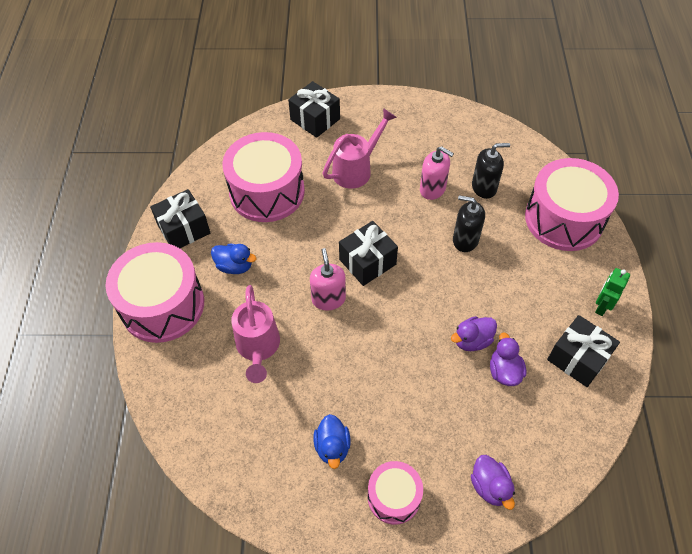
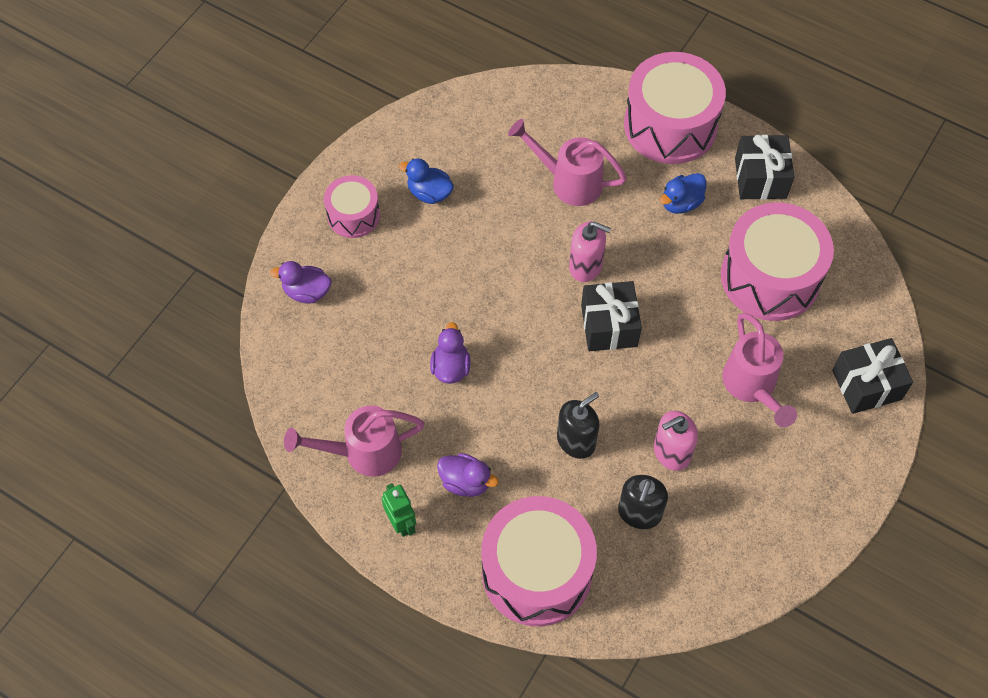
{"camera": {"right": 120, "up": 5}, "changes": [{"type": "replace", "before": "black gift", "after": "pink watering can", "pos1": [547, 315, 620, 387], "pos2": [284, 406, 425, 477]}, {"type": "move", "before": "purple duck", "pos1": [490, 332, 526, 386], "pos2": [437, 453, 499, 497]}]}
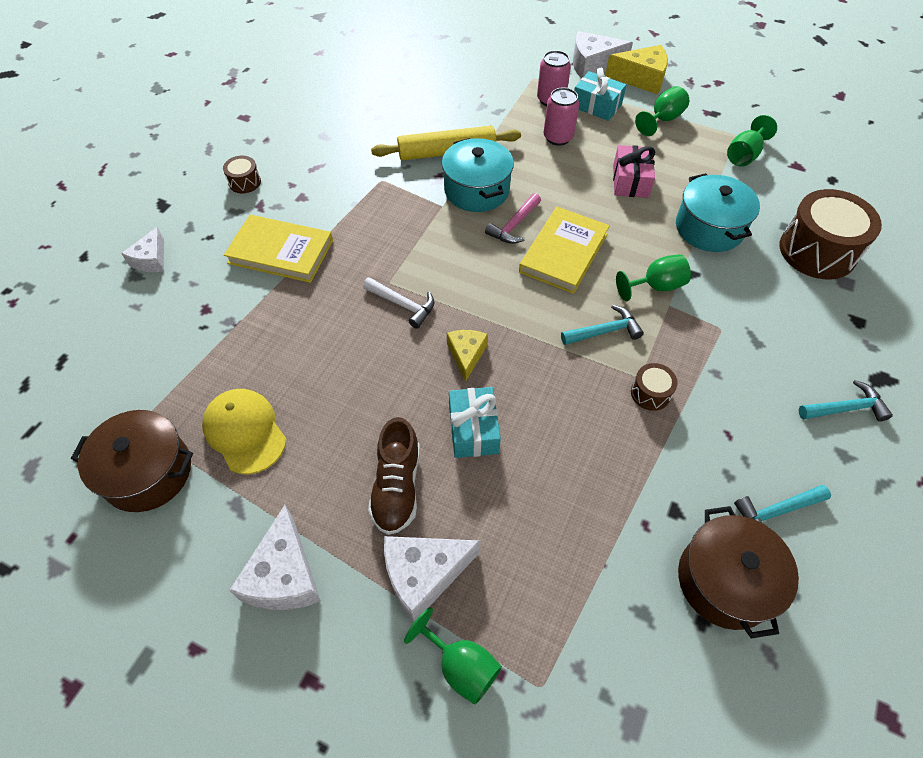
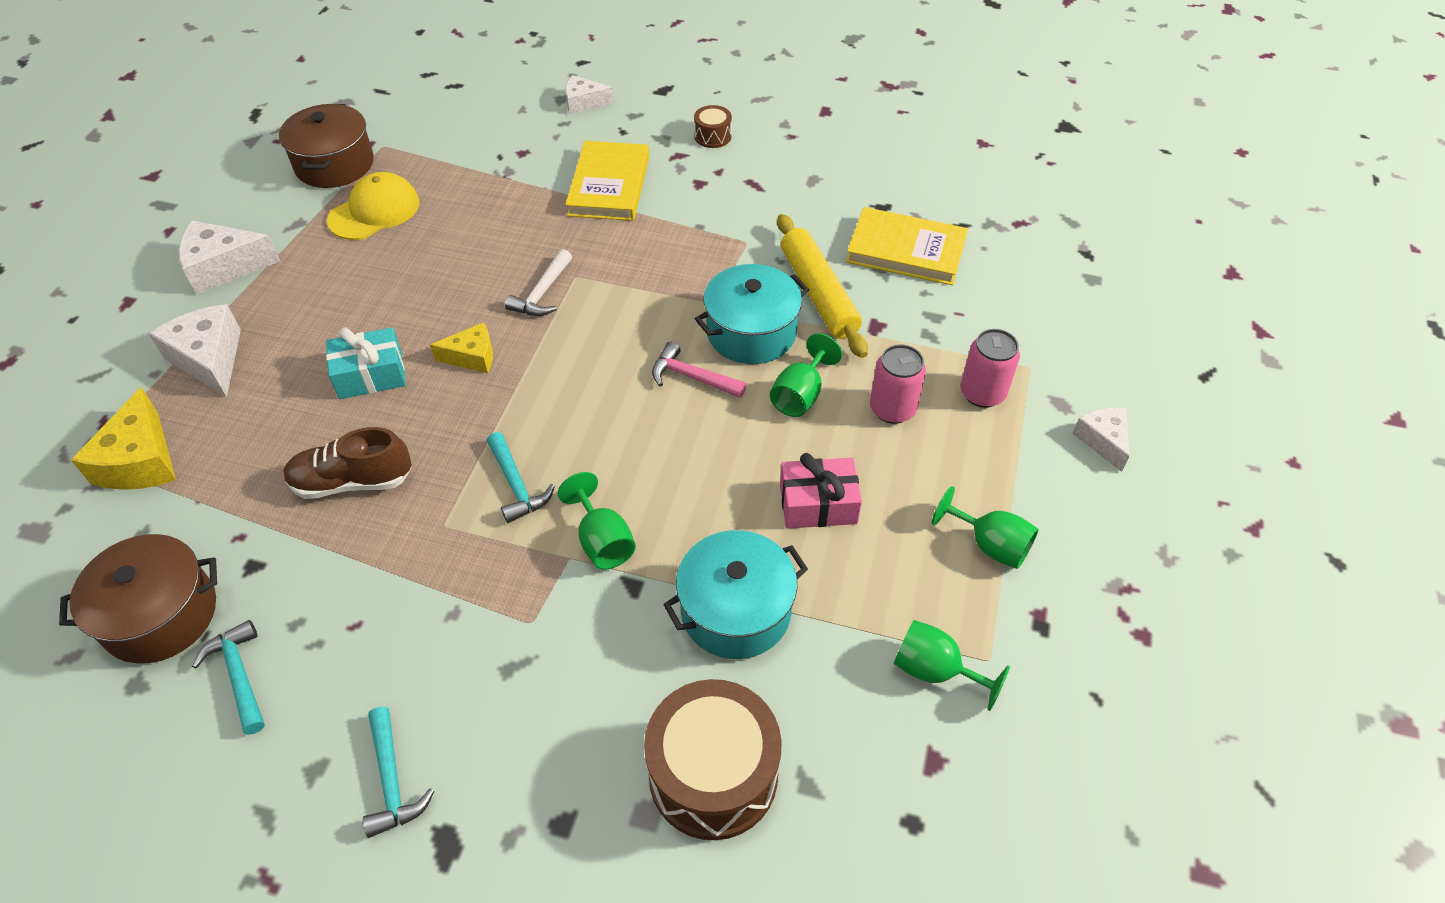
{"camera": {"right": 80, "up": -5}, "changes": [{"type": "move", "before": "yellow cheese", "pos1": [605, 45, 668, 94], "pos2": [71, 387, 176, 490]}, {"type": "move", "before": "brown shoe", "pos1": [368, 417, 420, 535], "pos2": [283, 427, 412, 499]}, {"type": "move", "before": "green goblet", "pos1": [404, 607, 502, 705], "pos2": [770, 333, 842, 417]}, {"type": "move", "before": "yellow book", "pos1": [519, 207, 610, 294], "pos2": [846, 207, 968, 285]}, {"type": "resize", "before": "white cheese", "pos1": [573, 31, 633, 78], "pos2": [1072, 408, 1129, 472], "scale": 0.63}, {"type": "delete", "before": "turquoise gift", "pos1": [574, 68, 626, 121]}, {"type": "delete", "before": "brown drum", "pos1": [631, 363, 678, 411]}]}
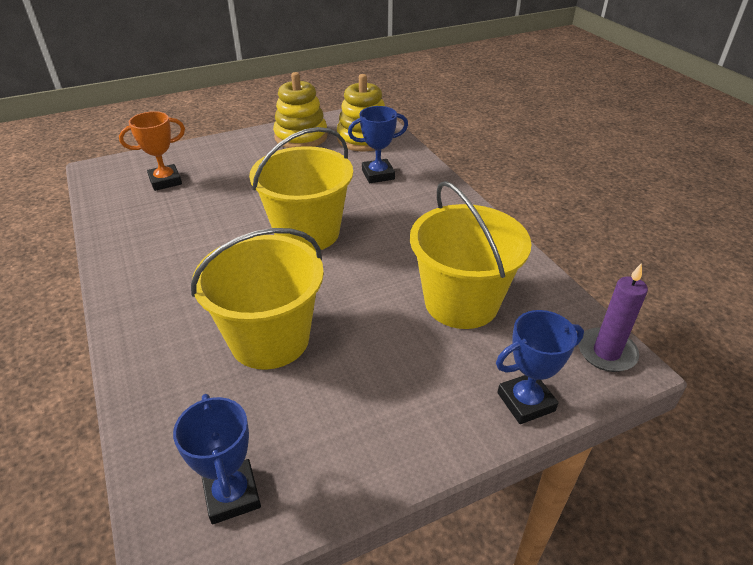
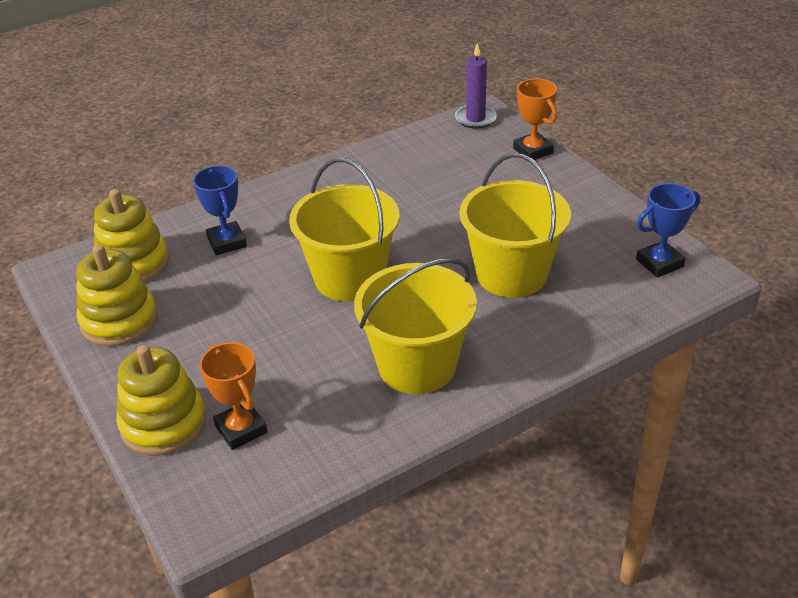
{"camera": {"right": -95, "up": 0}, "changes": [{"type": "insert", "after": "yellow stacking toy", "pos2": [116, 345, 206, 456]}, {"type": "move", "before": "yellow bucket", "pos1": [410, 181, 532, 329], "pos2": [354, 258, 477, 394]}, {"type": "recolor", "before": "blue trophy", "after": "orange trophy", "pos1": [496, 310, 584, 424], "pos2": [513, 79, 557, 160]}]}
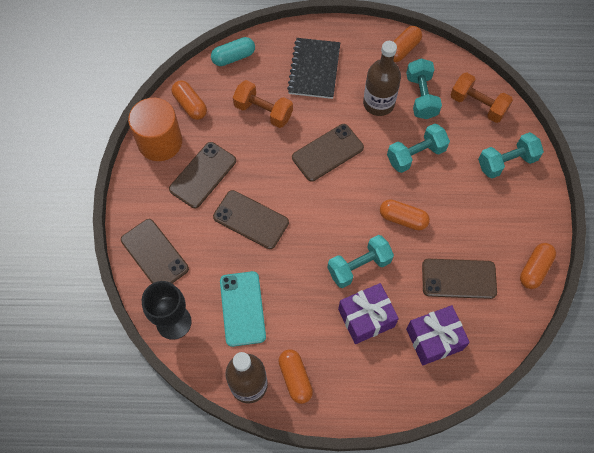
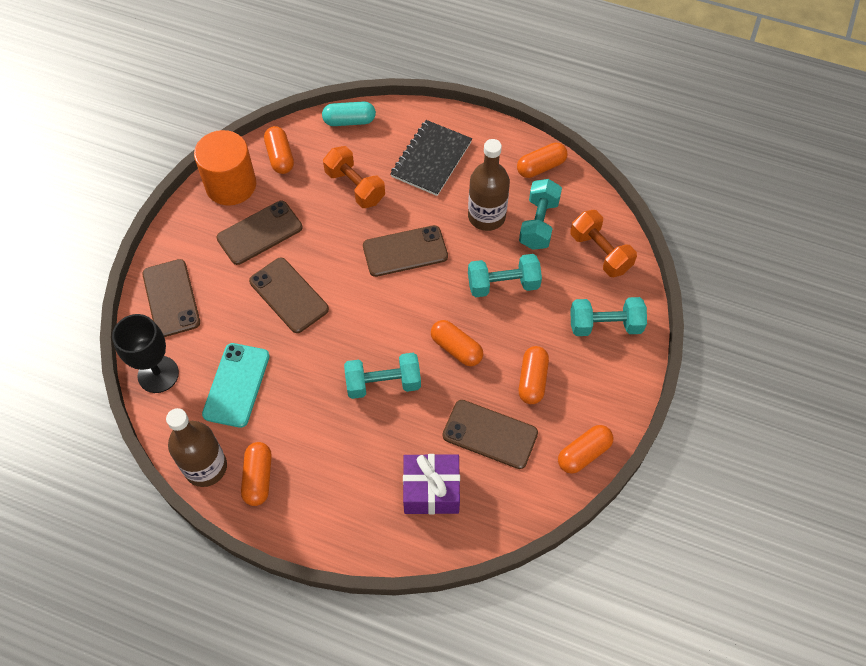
{"camera": {"right": 20, "up": -5}, "changes": [{"type": "insert", "after": "orange capsule", "pos2": [519, 346, 549, 404]}, {"type": "delete", "before": "purple gift", "pos1": [338, 283, 399, 344]}]}
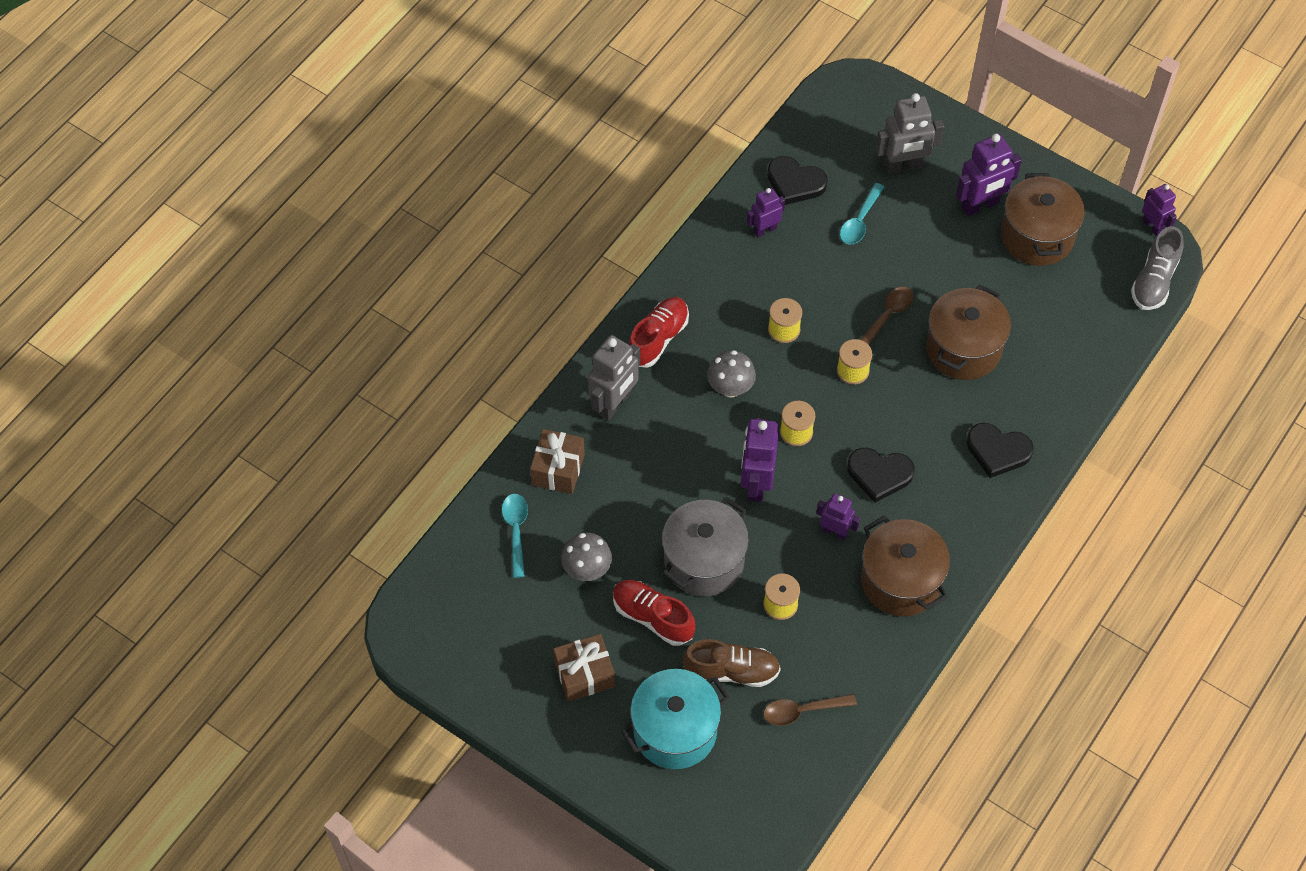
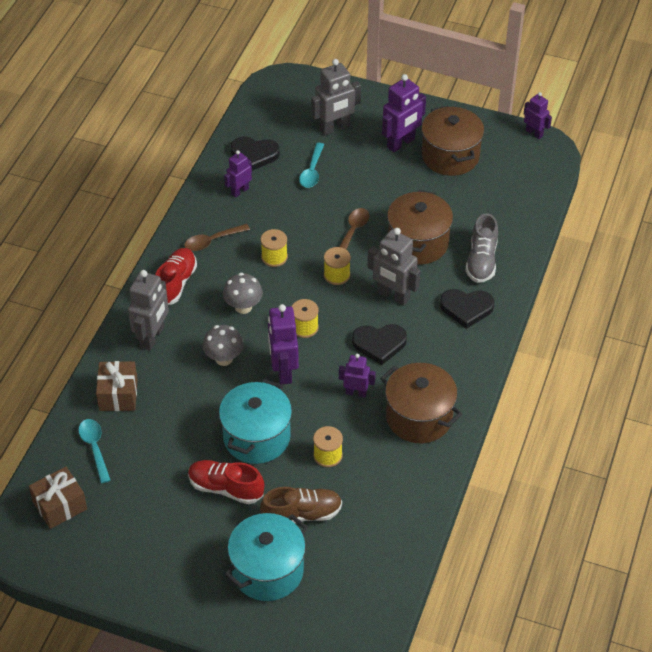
{"camera": {"right": -15, "up": -10}, "changes": [{"type": "move", "before": "brown gift", "pos1": [553, 634, 615, 702], "pos2": [29, 467, 87, 529]}, {"type": "move", "before": "brown spoon", "pos1": [763, 694, 857, 726], "pos2": [184, 224, 250, 251]}, {"type": "move", "before": "grey mushroom", "pos1": [561, 532, 612, 581], "pos2": [203, 325, 244, 366]}, {"type": "recolor", "before": "grey pot", "after": "turquoise pot", "pos1": [662, 497, 749, 596], "pos2": [219, 379, 292, 464]}, {"type": "insert", "after": "grey robot", "pos2": [368, 228, 420, 306]}, {"type": "move", "before": "grey shoe", "pos1": [1131, 226, 1184, 310], "pos2": [465, 213, 498, 283]}]}
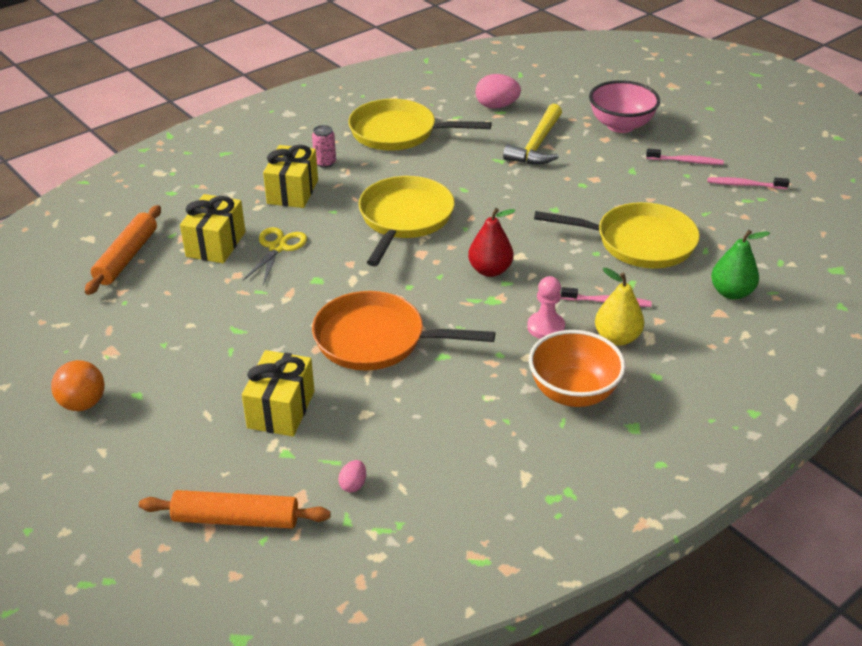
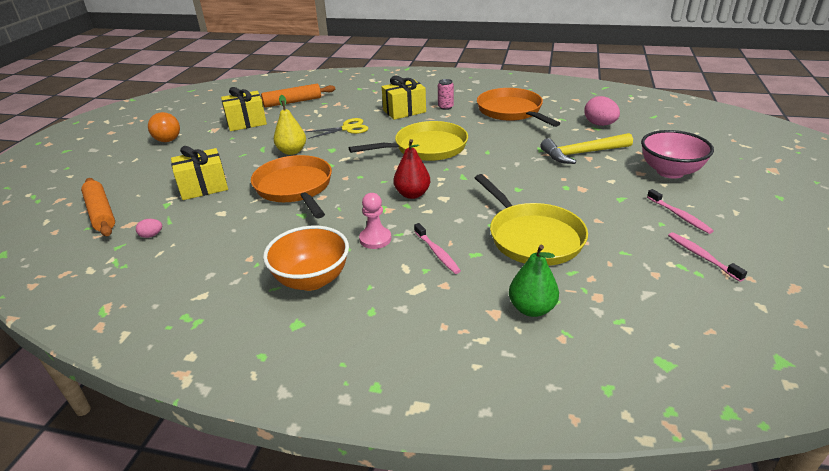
{"camera": {"right": 55, "up": -5}, "changes": [{"type": "move", "before": "yellow gift", "pos1": [180, 194, 246, 263], "pos2": [221, 87, 267, 131]}, {"type": "move", "before": "yellow pear", "pos1": [595, 268, 644, 346], "pos2": [274, 95, 306, 155]}, {"type": "recolor", "before": "yellow pan", "after": "orange pan", "pos1": [348, 99, 492, 151], "pos2": [477, 88, 560, 127]}]}
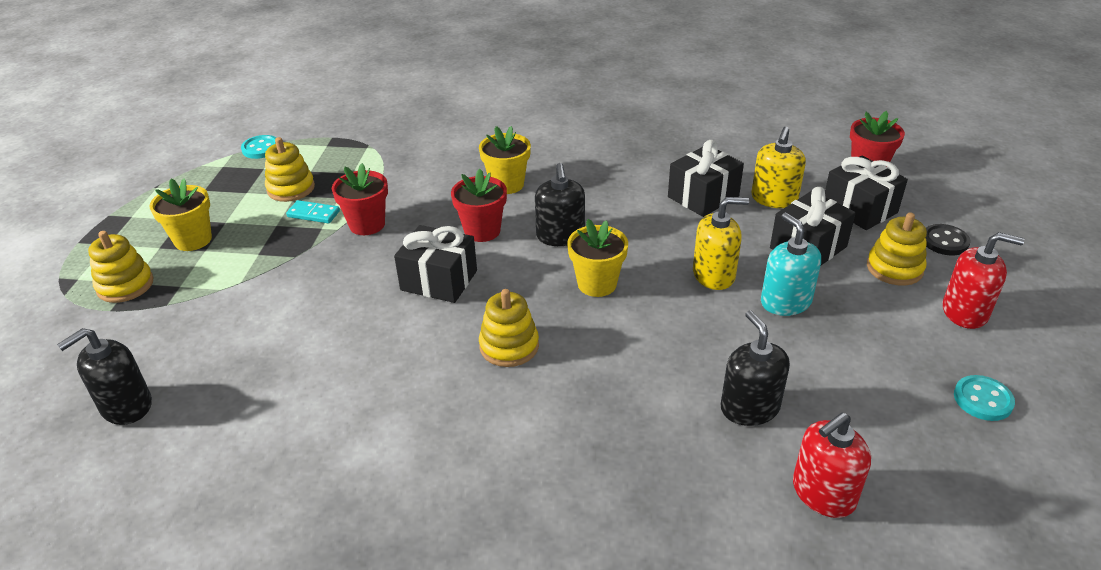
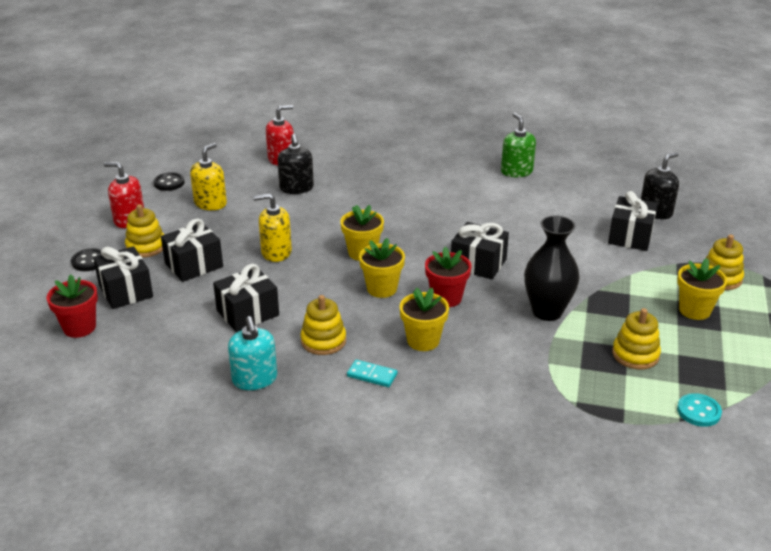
{"camera": {"right": -175, "up": -5}, "changes": [{"type": "recolor", "before": "turquoise button", "after": "black button", "pos1": [954, 375, 1015, 421], "pos2": [153, 172, 185, 191]}, {"type": "move", "before": "yellow soap dispenser", "pos1": [751, 127, 806, 208], "pos2": [190, 143, 227, 210]}, {"type": "move", "before": "turquoise soap dispenser", "pos1": [761, 213, 821, 316], "pos2": [228, 316, 277, 390]}, {"type": "move", "before": "yellow stacking toy", "pos1": [479, 289, 539, 367], "pos2": [300, 295, 346, 355]}, {"type": "move", "before": "turquoise domino", "pos1": [286, 200, 340, 224], "pos2": [347, 360, 397, 387]}, {"type": "replace", "before": "black soap dispenser", "after": "yellow flower pot", "pos1": [535, 163, 585, 246], "pos2": [359, 238, 405, 298]}, {"type": "insert", "after": "green soap dispenser", "pos2": [501, 113, 536, 177]}, {"type": "replace", "before": "red flower pot", "after": "black vase", "pos1": [332, 163, 388, 235], "pos2": [524, 215, 580, 321]}, {"type": "insert", "after": "black gift", "pos2": [608, 191, 658, 251]}]}
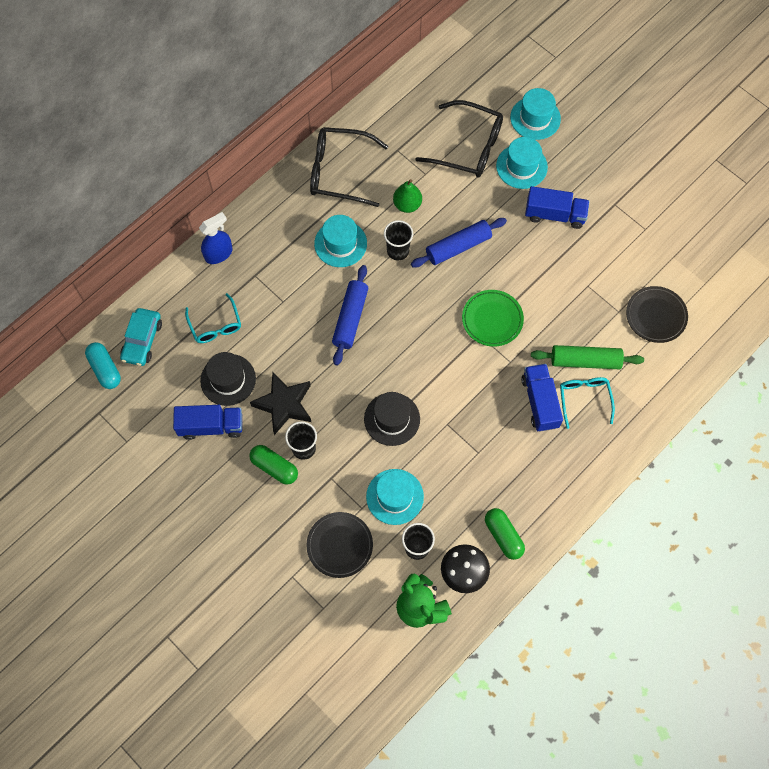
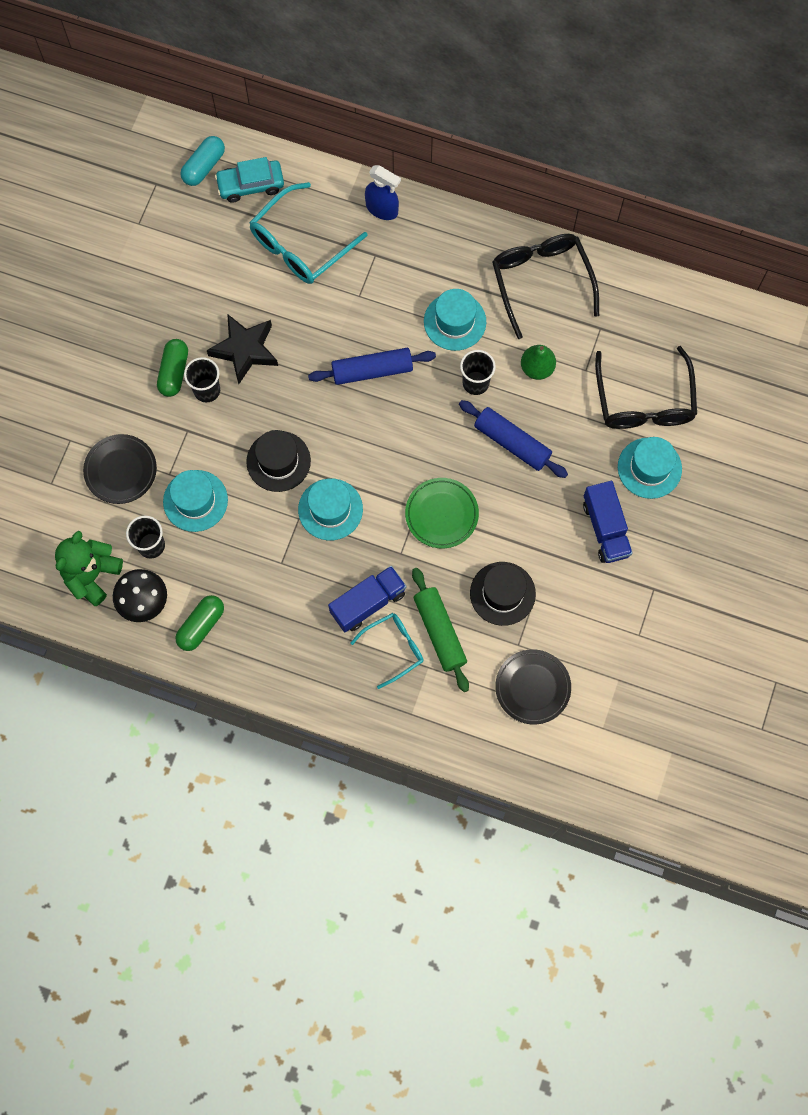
{"camera": {"right": 65, "up": 5}, "changes": [{"type": "resize", "before": "turquoise glasses", "pos1": [185, 293, 241, 343], "pos2": [249, 182, 368, 284], "scale": 1.65}, {"type": "move", "before": "turquoise hat", "pos1": [510, 88, 561, 140], "pos2": [298, 478, 363, 540]}, {"type": "move", "before": "black hat", "pos1": [200, 352, 256, 406], "pos2": [470, 562, 536, 626]}, {"type": "delete", "before": "blue truck", "pos1": [173, 405, 242, 440]}]}
